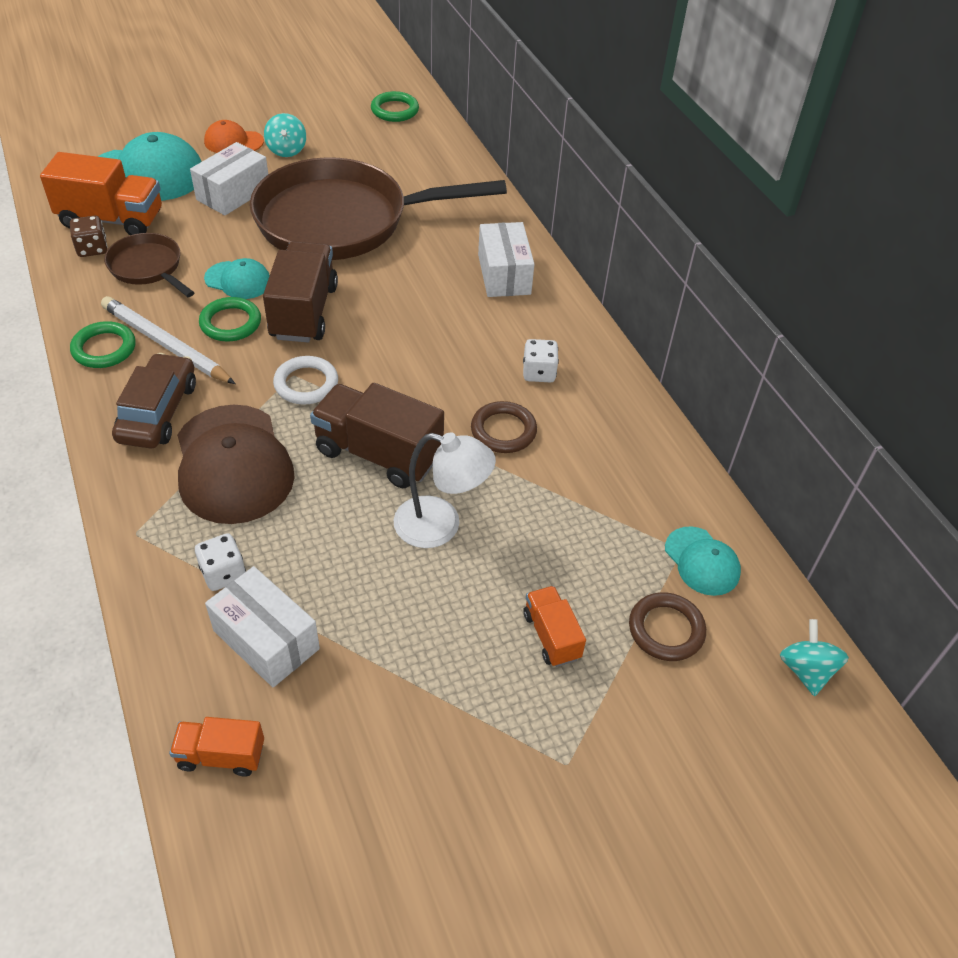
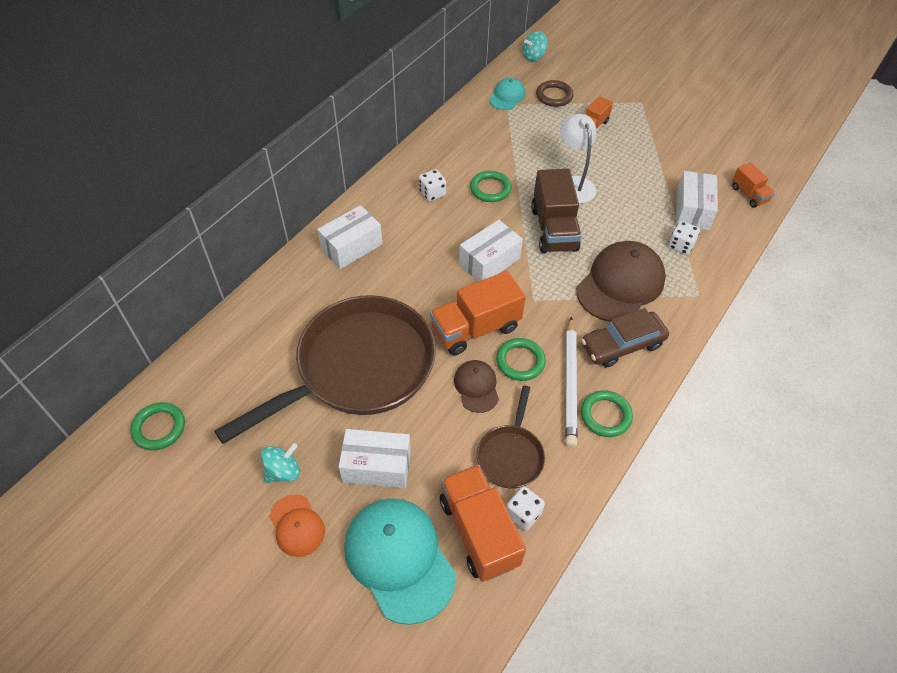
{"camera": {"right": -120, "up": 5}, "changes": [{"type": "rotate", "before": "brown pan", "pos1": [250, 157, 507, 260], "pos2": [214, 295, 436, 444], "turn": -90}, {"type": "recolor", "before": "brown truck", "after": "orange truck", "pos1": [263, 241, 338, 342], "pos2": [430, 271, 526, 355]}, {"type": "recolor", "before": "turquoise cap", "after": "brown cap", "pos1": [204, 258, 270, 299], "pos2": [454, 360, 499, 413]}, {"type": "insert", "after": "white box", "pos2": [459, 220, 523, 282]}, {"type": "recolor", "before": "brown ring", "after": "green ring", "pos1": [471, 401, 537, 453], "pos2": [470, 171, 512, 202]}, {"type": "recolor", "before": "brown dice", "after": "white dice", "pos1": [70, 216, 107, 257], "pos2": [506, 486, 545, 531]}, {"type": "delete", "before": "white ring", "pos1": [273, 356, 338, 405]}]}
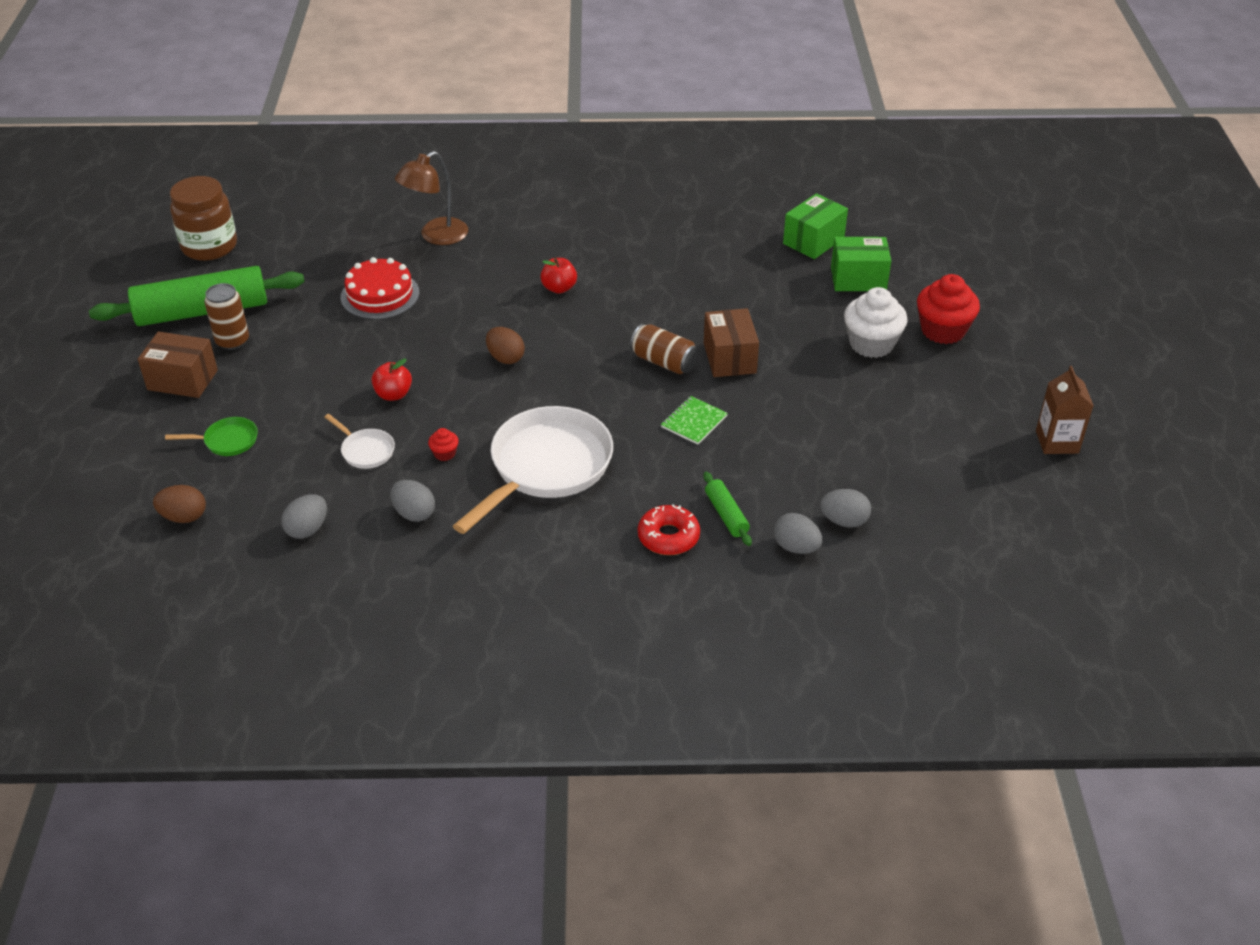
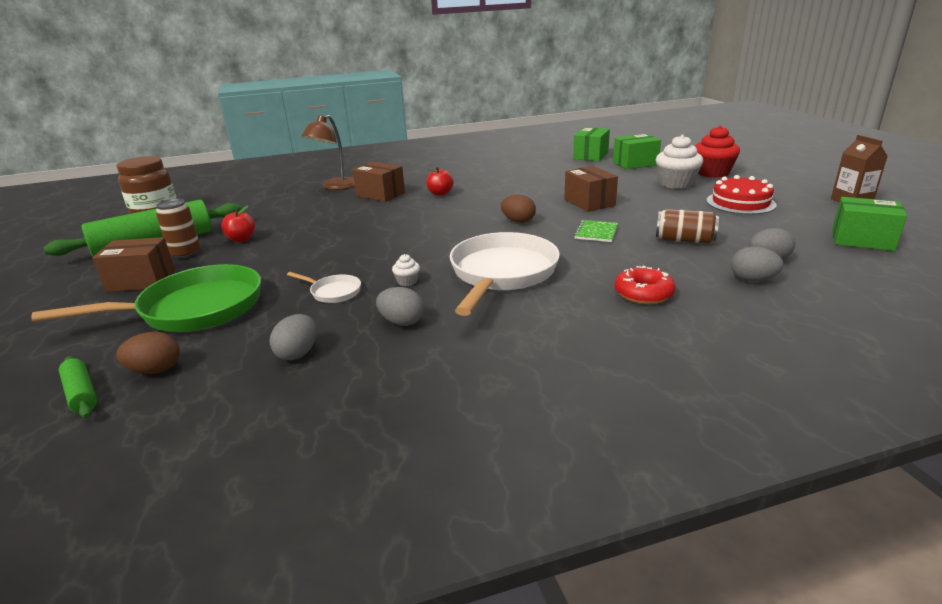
{"camera": {"right": -15, "up": -15}, "changes": [{"type": "resize", "before": "green pan", "pos1": [165, 417, 258, 456], "pos2": [31, 264, 261, 332], "scale": 2.27}, {"type": "move", "before": "green rolling pin", "pos1": [703, 472, 752, 546], "pos2": [59, 356, 97, 418]}, {"type": "move", "before": "red apple", "pos1": [371, 358, 412, 401], "pos2": [221, 205, 255, 242]}, {"type": "insert", "after": "brown box", "pos2": [353, 162, 405, 202]}, {"type": "recolor", "before": "red cupcake", "after": "white cupcake", "pos1": [428, 428, 459, 461], "pos2": [392, 254, 420, 286]}, {"type": "move", "before": "brown egg", "pos1": [486, 327, 525, 364], "pos2": [501, 195, 536, 223]}, {"type": "move", "before": "brown can", "pos1": [630, 324, 698, 374], "pos2": [656, 209, 719, 244]}, {"type": "move", "before": "red cake", "pos1": [341, 257, 419, 319], "pos2": [706, 175, 777, 215]}, {"type": "insert", "after": "green box", "pos2": [832, 197, 907, 251]}]}
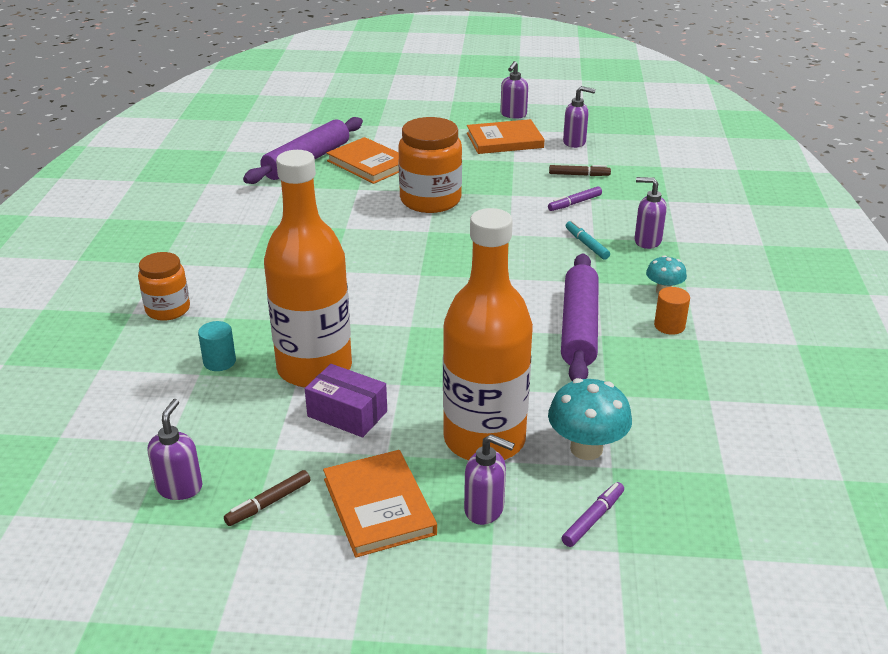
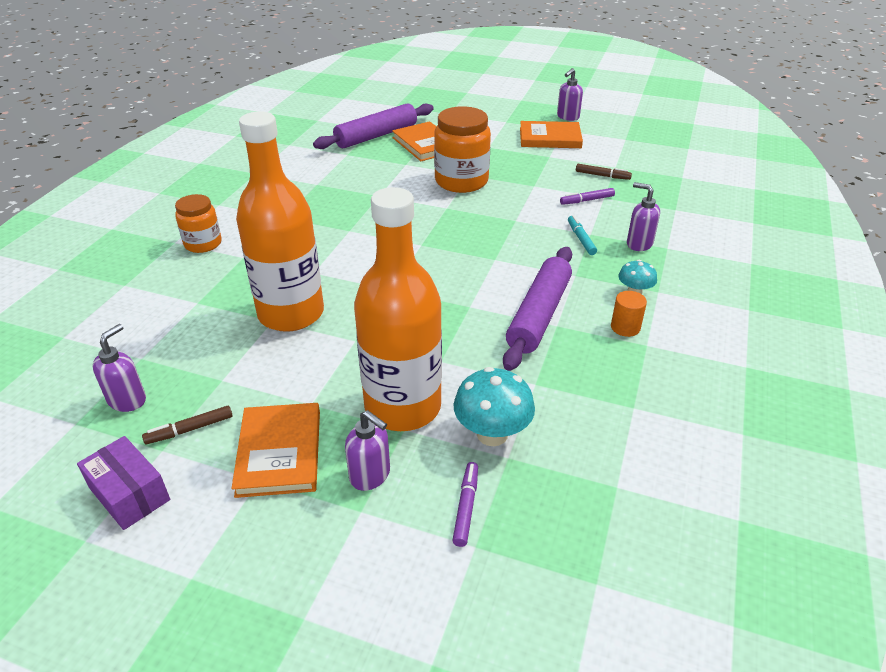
{"camera": {"right": 15, "up": 5}, "changes": [{"type": "move", "before": "purple box", "pos1": [305, 364, 387, 437], "pos2": [77, 436, 170, 530]}, {"type": "rotate", "before": "purple marker", "pos1": [562, 482, 624, 547], "pos2": [452, 462, 478, 547], "turn": -45}, {"type": "delete", "before": "turquoise cylinder", "pos1": [198, 321, 236, 371]}, {"type": "delete", "before": "purple soap dispenser", "pos1": [563, 86, 596, 148]}]}
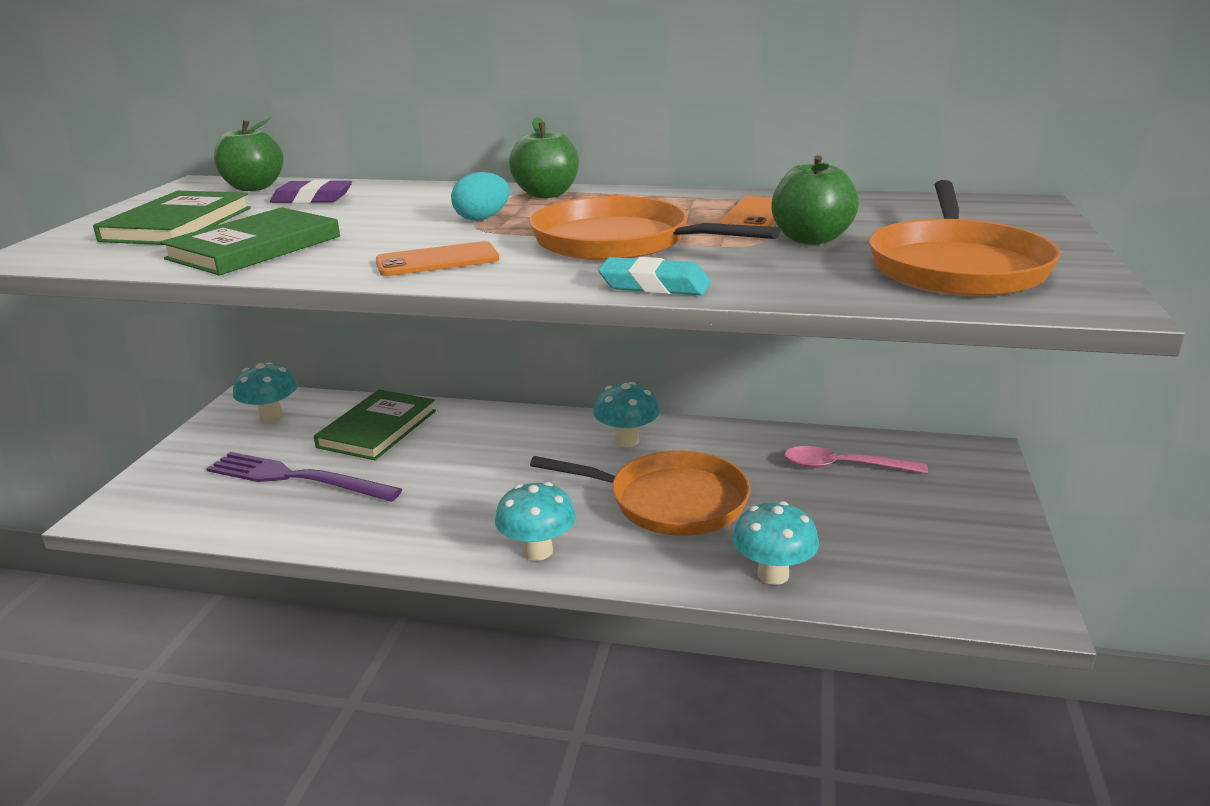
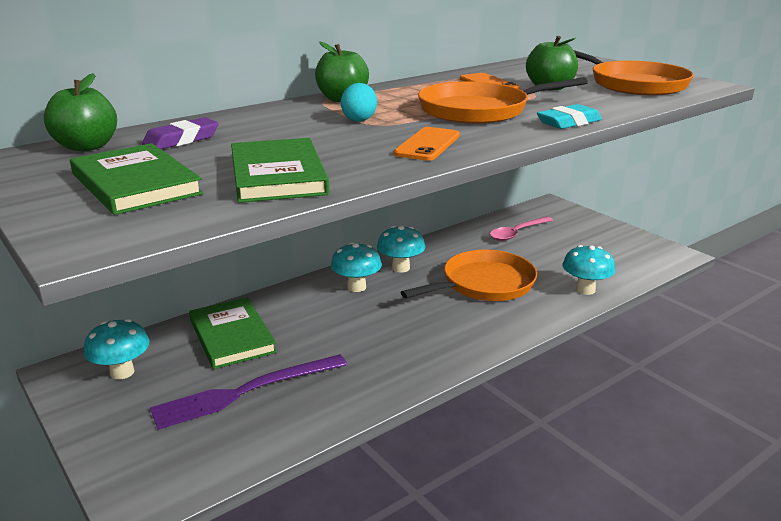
{"camera": {"right": -50, "up": 0}, "changes": [{"type": "move", "before": "turquoise mushroom", "pos1": [495, 482, 576, 561], "pos2": [331, 242, 382, 292]}]}
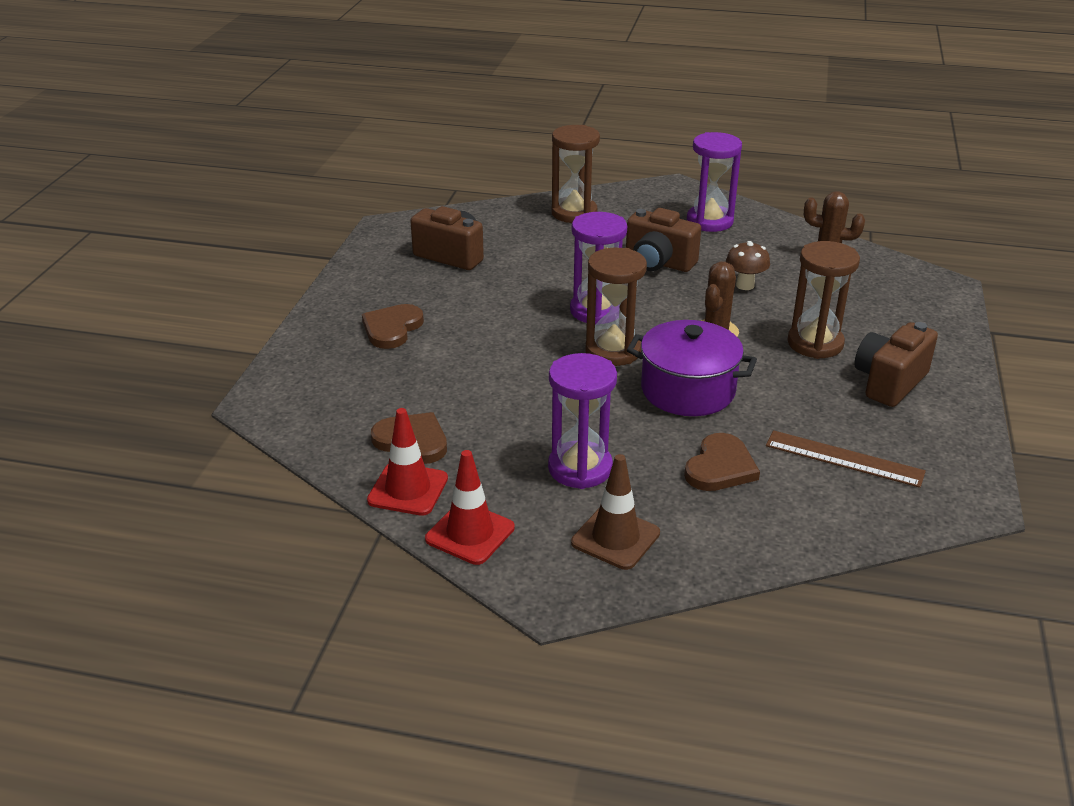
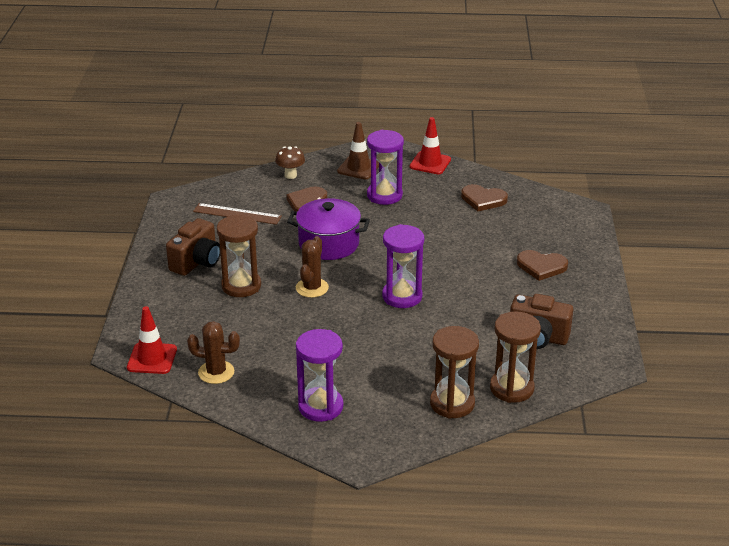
{"camera": {"right": 170, "up": 0}, "changes": [{"type": "move", "before": "red traffic cone", "pos1": [367, 408, 448, 516], "pos2": [127, 306, 177, 374]}, {"type": "move", "before": "brown mushroom", "pos1": [726, 241, 770, 290], "pos2": [275, 146, 305, 179]}, {"type": "move", "before": "brown hourglass", "pos1": [586, 248, 647, 366], "pos2": [490, 311, 541, 403]}, {"type": "rotate", "before": "brown heart", "pos1": [362, 304, 424, 349], "pos2": [517, 250, 568, 281], "turn": 90}, {"type": "delete", "before": "brown camera", "pos1": [626, 208, 701, 272]}]}
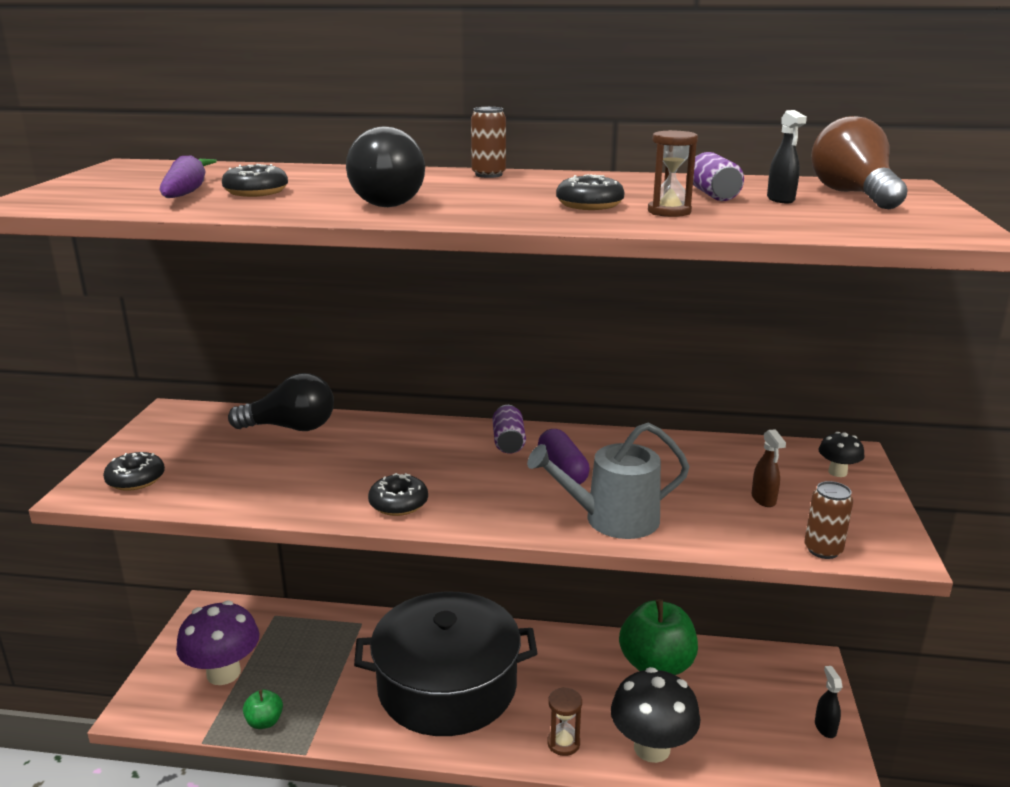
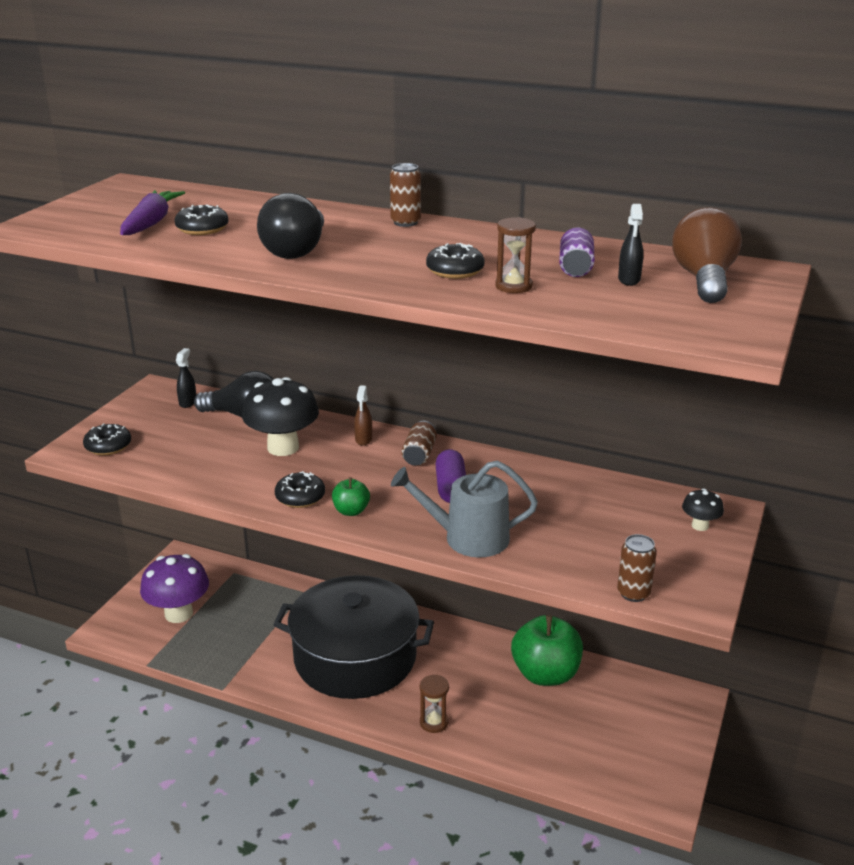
{"camera": {"right": 15, "up": 5}, "changes": [{"type": "move", "before": "black spray bottle", "pos1": [815, 666, 843, 738], "pos2": [176, 348, 196, 408]}, {"type": "move", "before": "black mushroom", "pos1": [611, 667, 700, 763], "pos2": [242, 377, 319, 456]}, {"type": "move", "before": "green apple", "pos1": [243, 689, 283, 729], "pos2": [332, 477, 370, 516]}, {"type": "move", "before": "brown spray bottle", "pos1": [752, 429, 786, 507], "pos2": [354, 386, 372, 446]}, {"type": "recolor", "before": "purple can", "after": "brown can", "pos1": [493, 405, 526, 453], "pos2": [401, 421, 437, 466]}]}
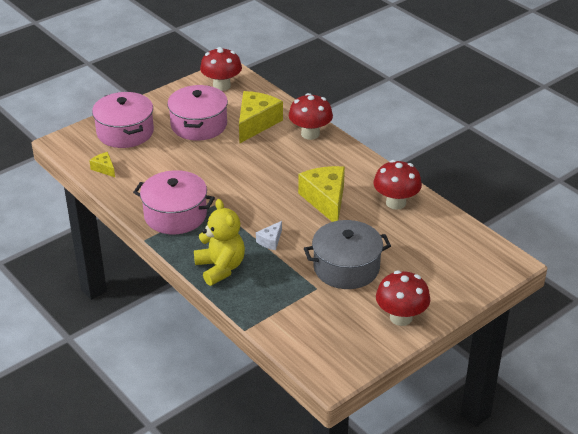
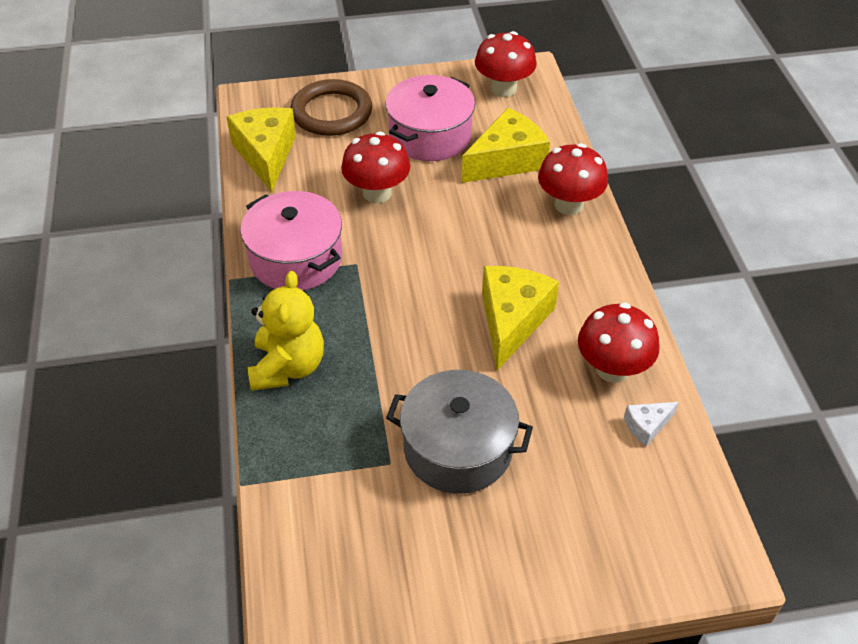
{"camera": {"right": 30, "up": 10}, "changes": [{"type": "resize", "before": "yellow cheese", "pos1": [89, 152, 115, 177], "pos2": [226, 107, 296, 192], "scale": 2.11}, {"type": "replace", "before": "pink pot", "after": "brown ring", "pos1": [92, 92, 154, 148], "pos2": [290, 79, 372, 136]}, {"type": "move", "before": "red mushroom", "pos1": [376, 271, 430, 326], "pos2": [341, 132, 410, 203]}, {"type": "move", "before": "white cheese", "pos1": [256, 221, 282, 250], "pos2": [624, 402, 679, 447]}]}
